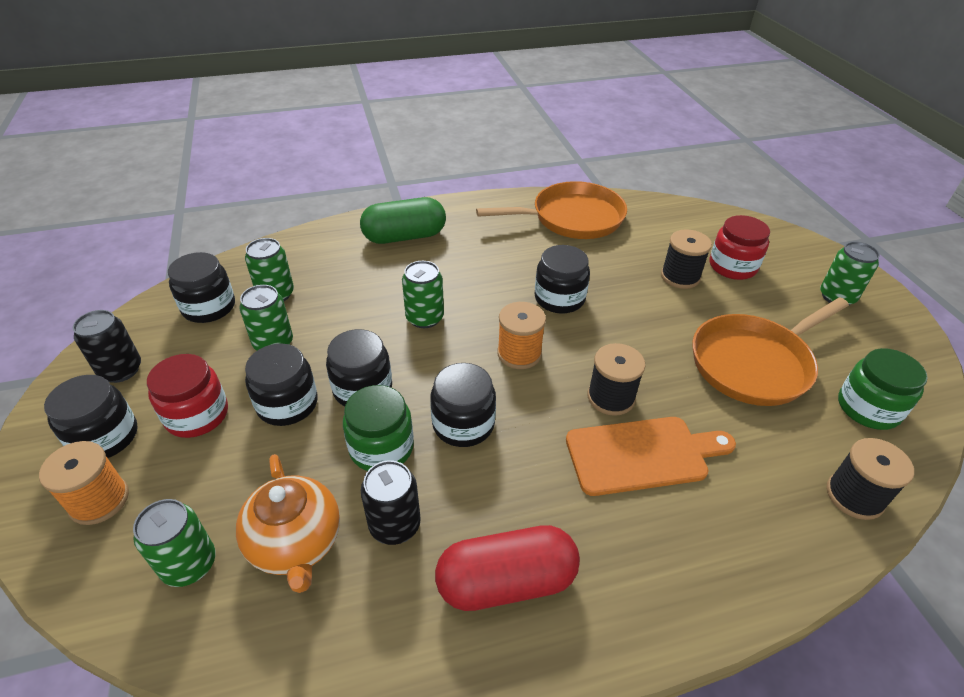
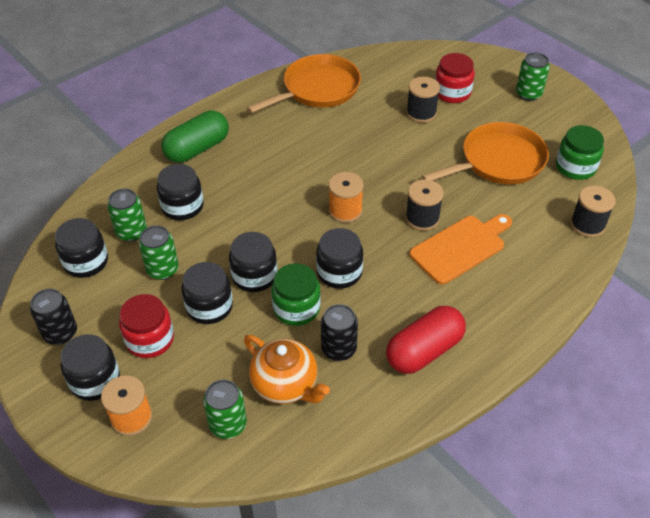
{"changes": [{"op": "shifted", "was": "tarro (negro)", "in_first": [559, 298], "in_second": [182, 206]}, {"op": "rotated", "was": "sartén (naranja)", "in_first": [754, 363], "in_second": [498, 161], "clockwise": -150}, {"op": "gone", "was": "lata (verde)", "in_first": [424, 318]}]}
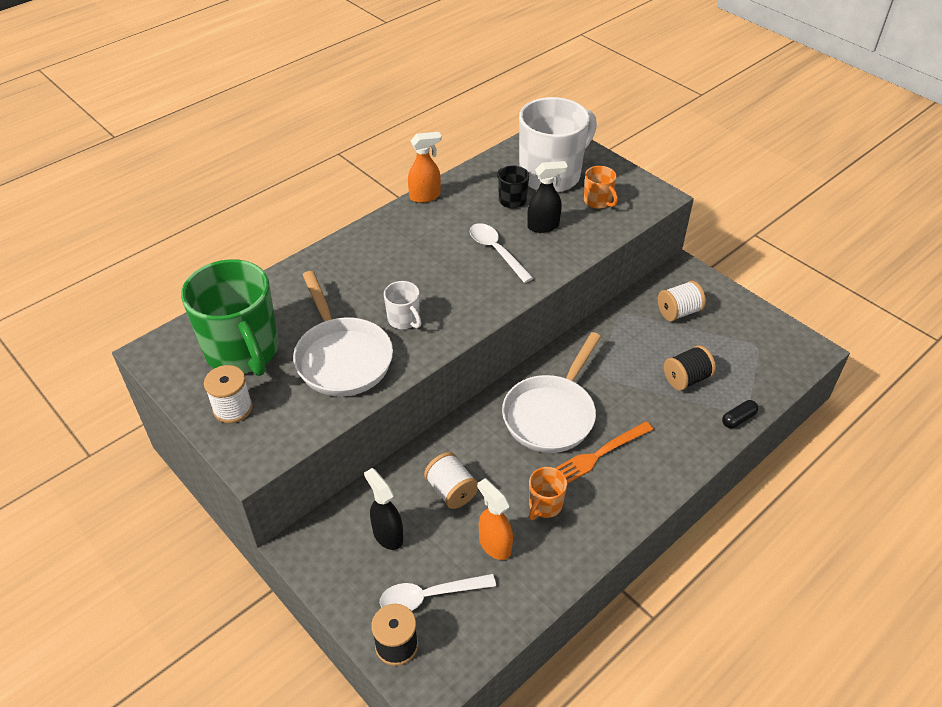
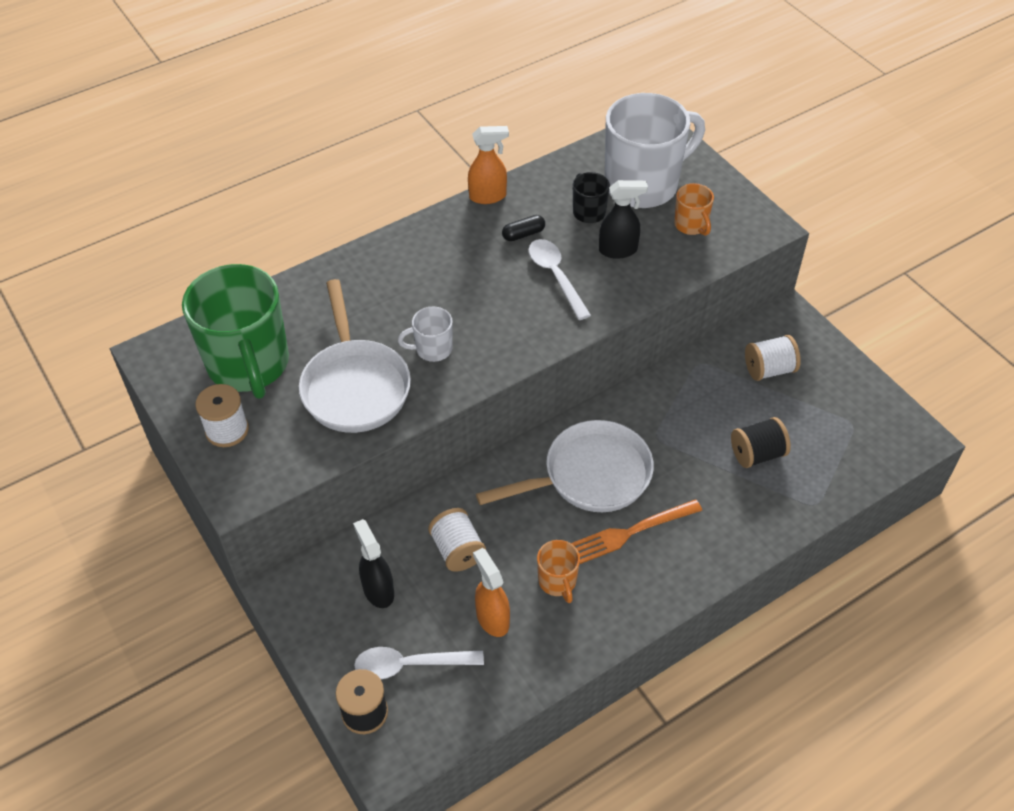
{"changes": [{"op": "rotated", "was": "taza (blanco)", "in_first": [404, 320], "in_second": [432, 349], "clockwise": 105}, {"op": "rotated", "was": "sartén (blanco)", "in_first": [551, 414], "in_second": [589, 476], "clockwise": -150}, {"op": "shifted", "was": "cápsula (negro)", "in_first": [738, 419], "in_second": [523, 234]}, {"op": "rotated", "was": "taza (naranja)", "in_first": [544, 505], "in_second": [557, 581], "clockwise": -60}]}
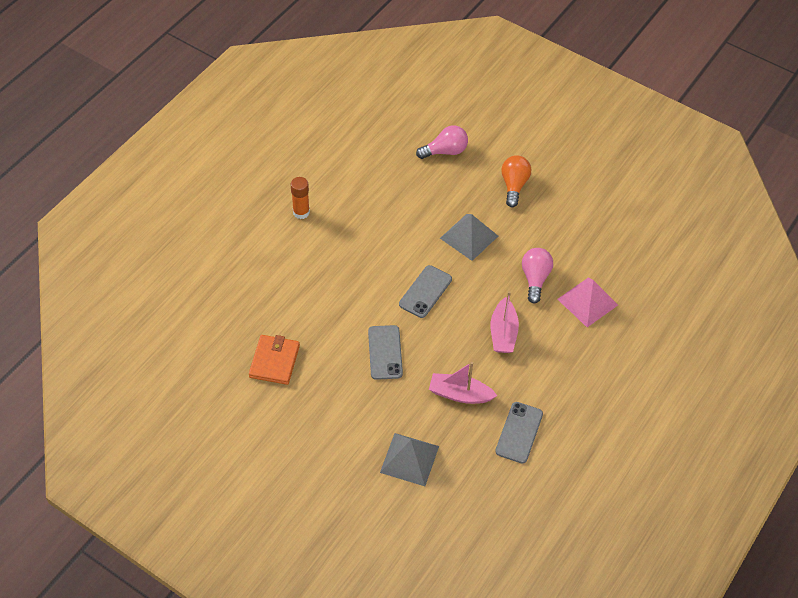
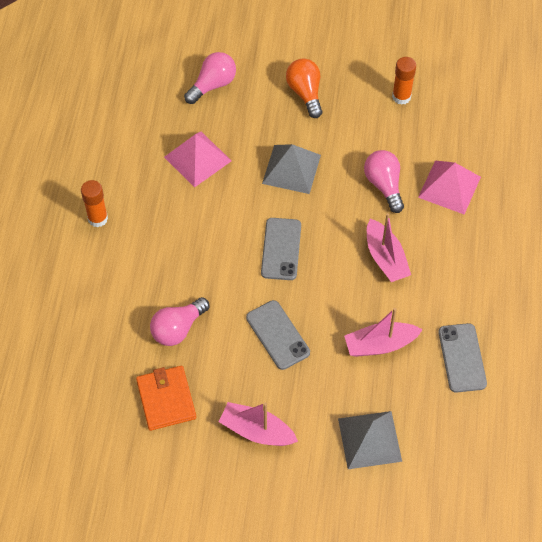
{"changes": [{"op": "new", "now": "bombilla (rosa)", "in_second": [178, 329]}, {"op": "new", "now": "pirámide (rosa)", "in_second": [197, 159]}, {"op": "new", "now": "barco (rosa)", "in_second": [257, 431]}, {"op": "new", "now": "barra de pegamento (naranja)", "in_second": [401, 97]}]}
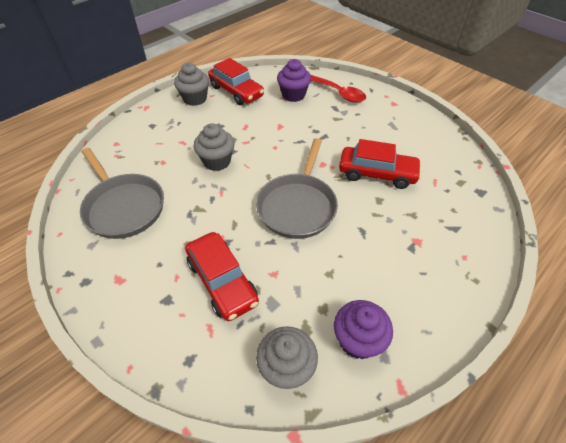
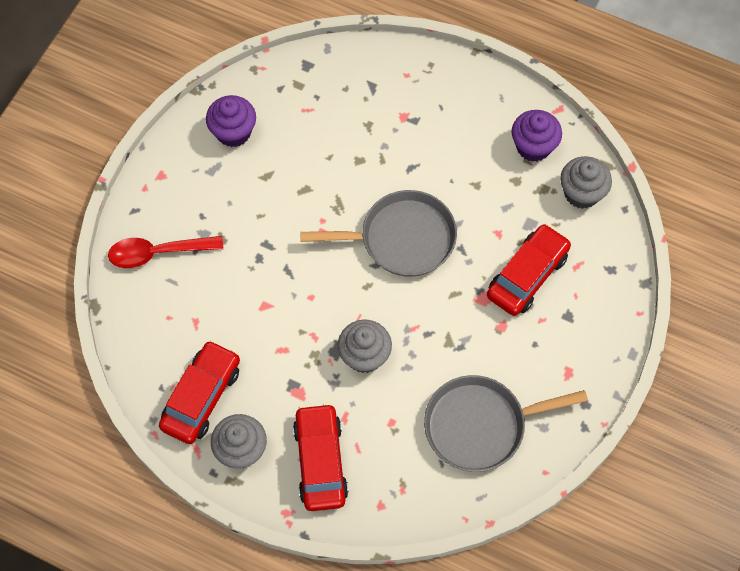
{"changes": [{"op": "rotated", "was": "cuchara (rojo)", "in_first": [337, 93], "in_second": [158, 253], "clockwise": -120}, {"op": "shifted", "was": "magdalena (morado)", "in_first": [293, 95], "in_second": [233, 132]}, {"op": "shifted", "was": "coche (rojo)", "in_first": [377, 173], "in_second": [320, 461]}, {"op": "rotated", "was": "sartén (gris)", "in_first": [123, 207], "in_second": [480, 425], "clockwise": -135}]}
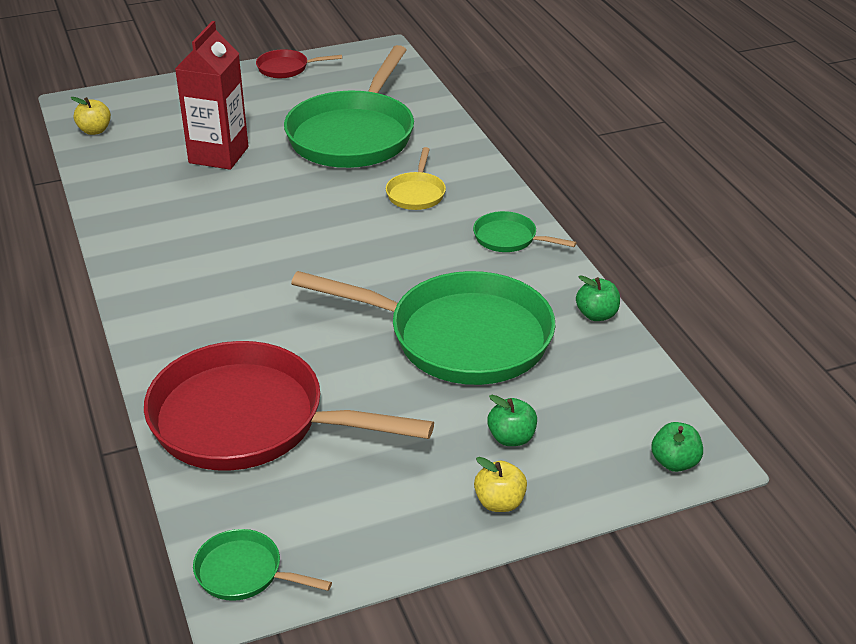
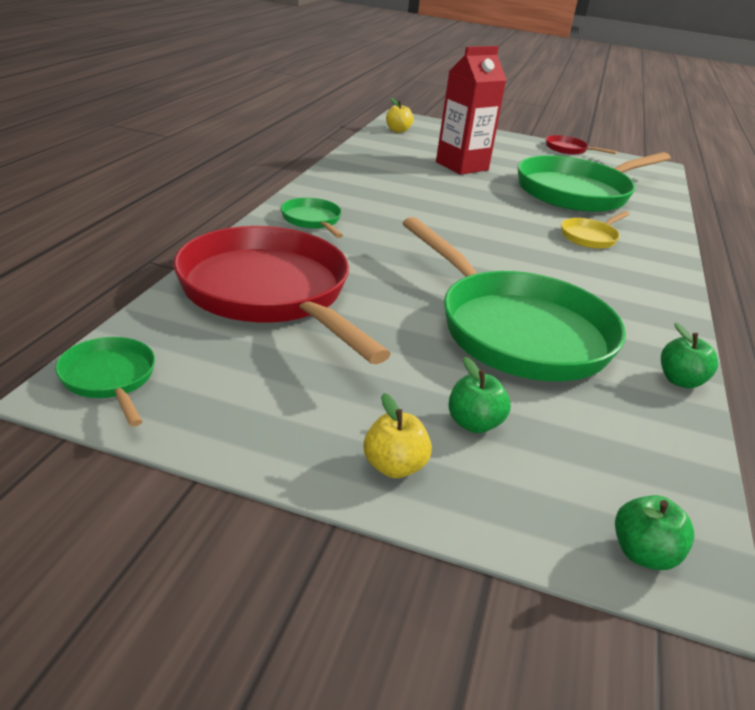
{"changes": [{"op": "shifted", "was": "sartén (verde)", "in_first": [509, 238], "in_second": [312, 220]}]}
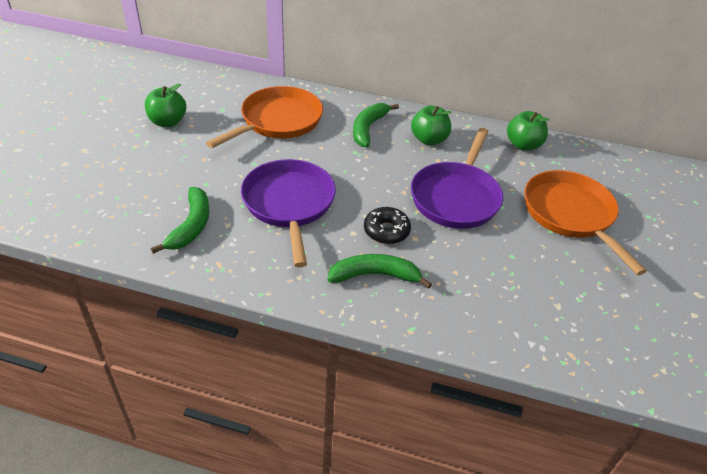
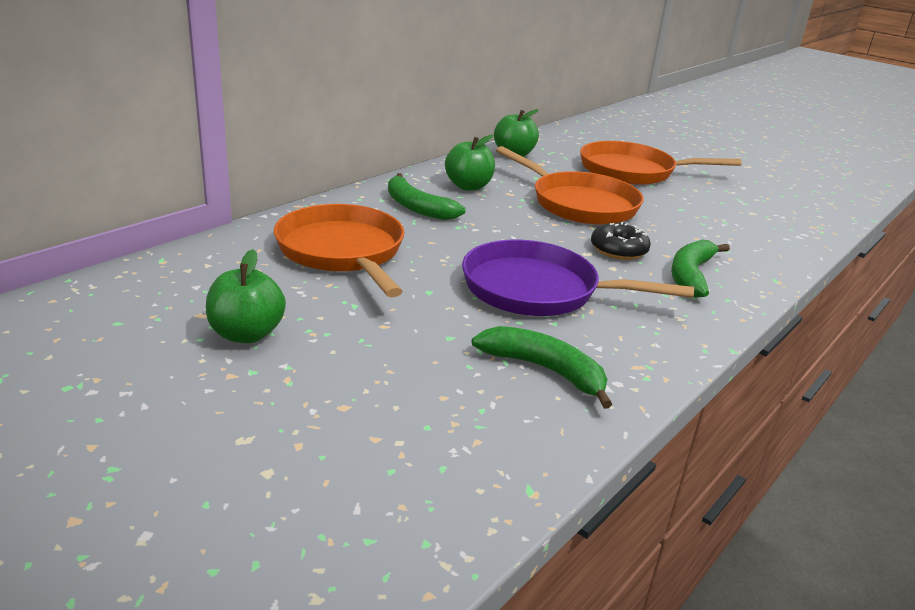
{"changes": [{"op": "repainted", "was": "sartén (morado)", "now": "sartén (naranja)", "in_first": [456, 197], "in_second": [579, 204]}]}
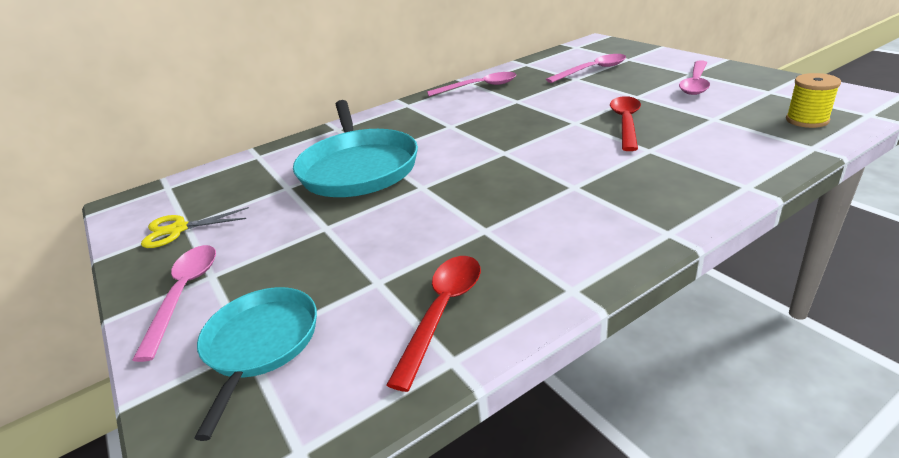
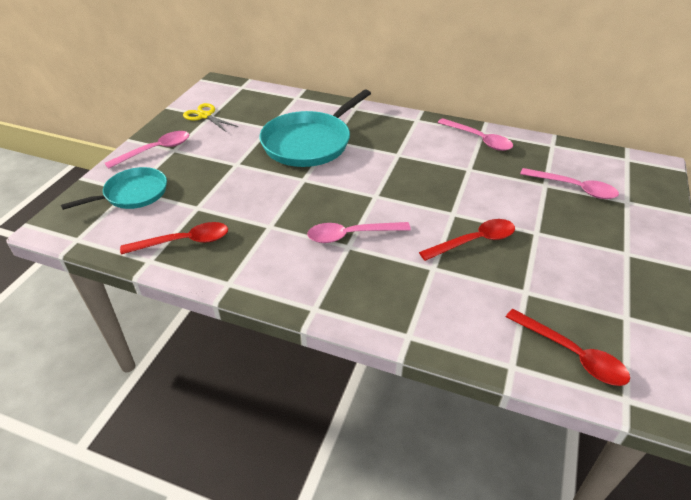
{"changes": [{"op": "shifted", "was": "cuchara (rosa)", "in_first": [695, 84], "in_second": [351, 235]}, {"op": "swapped", "was": "carrete (amarillo)", "now": "cuchara (rojo)", "in_first": [807, 120], "in_second": [572, 355]}]}
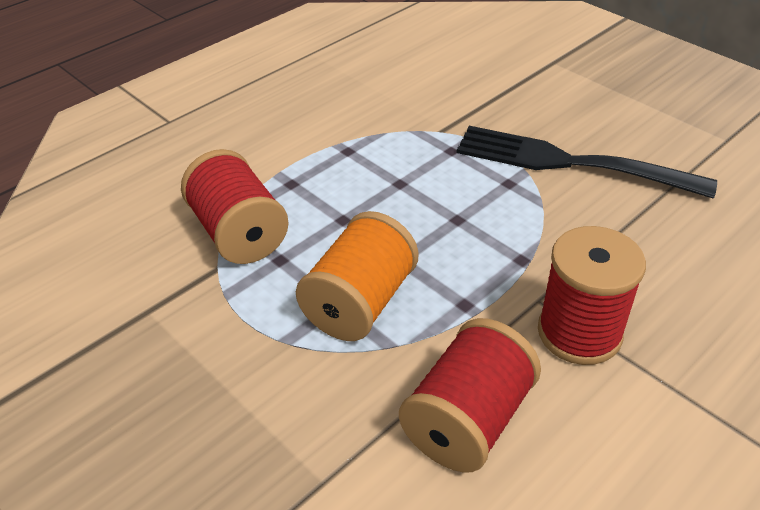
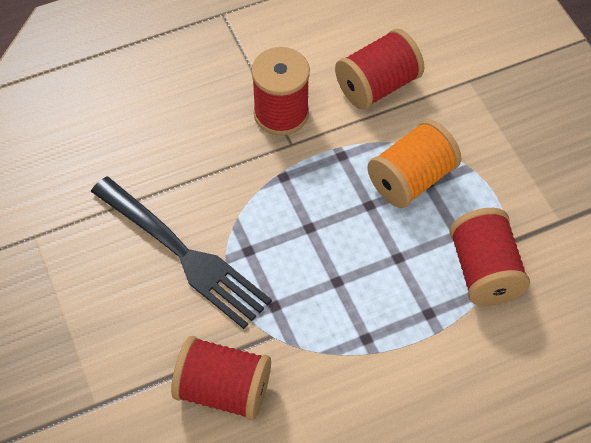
{"changes": [{"op": "new", "now": "carrete (rojo)", "in_second": [223, 390]}]}
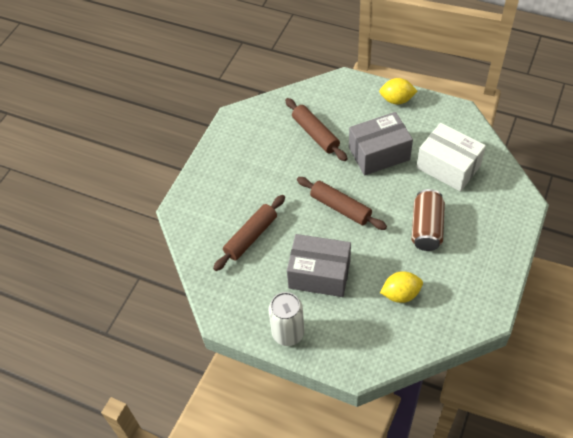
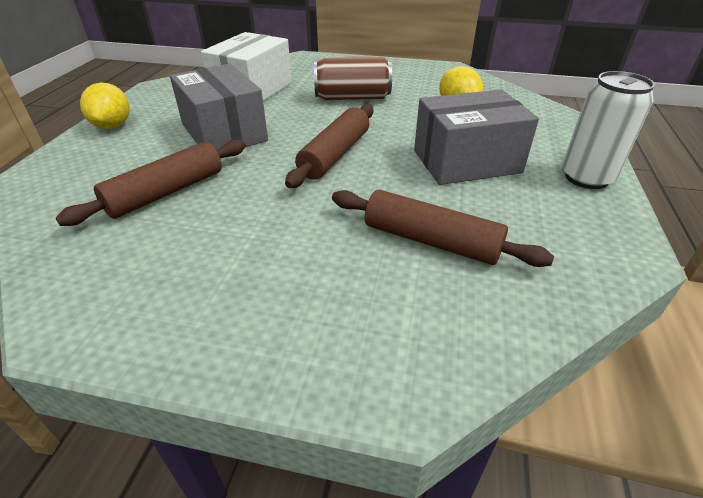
{"changes": [{"op": "rotated", "was": "caja (gris)", "in_first": [319, 274], "in_second": [466, 161], "clockwise": 75}]}
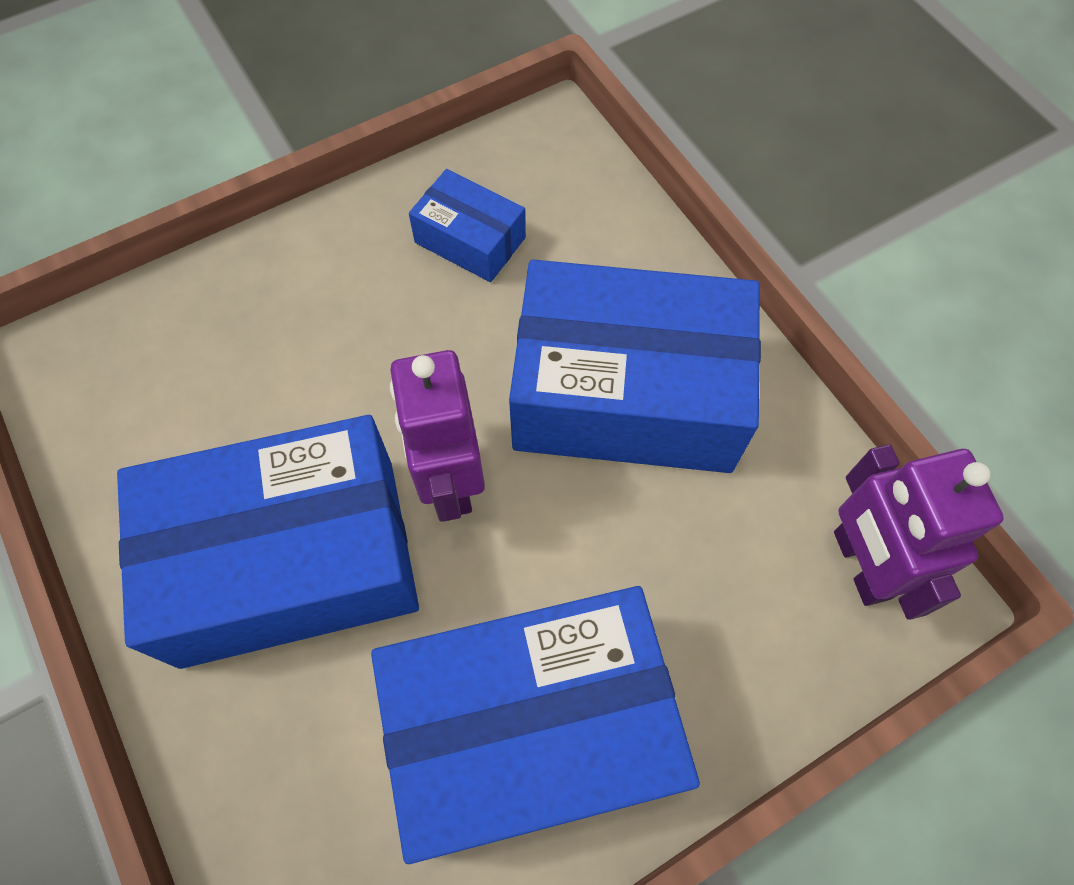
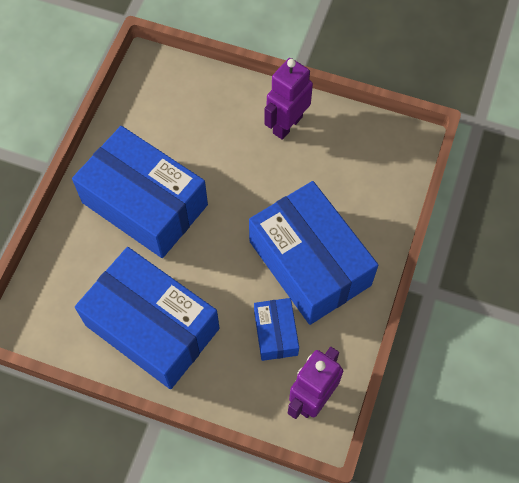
{"changes": [{"op": "shifted", "was": "caja (azul)", "in_first": [470, 240], "in_second": [276, 333]}, {"op": "shifted", "was": "robot (morado)", "in_first": [450, 480], "in_second": [287, 125]}]}
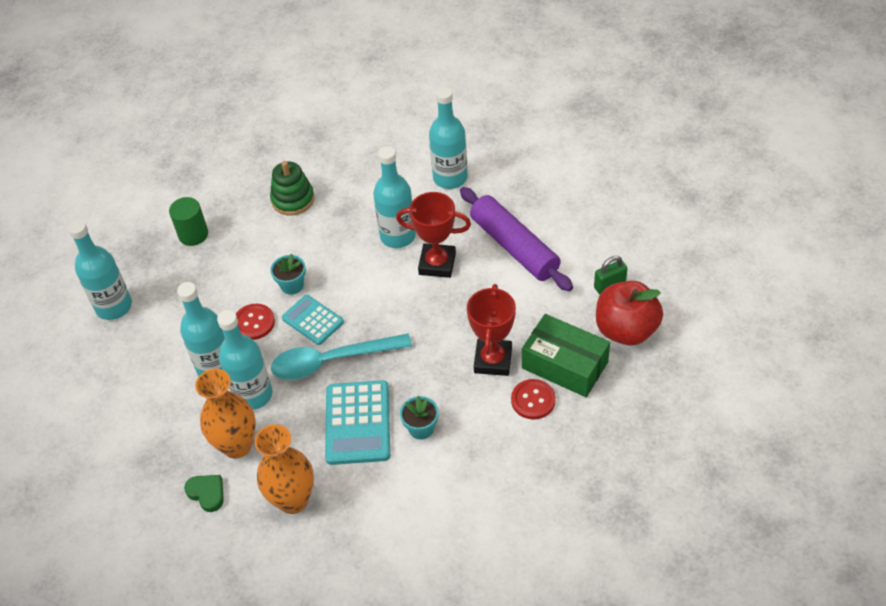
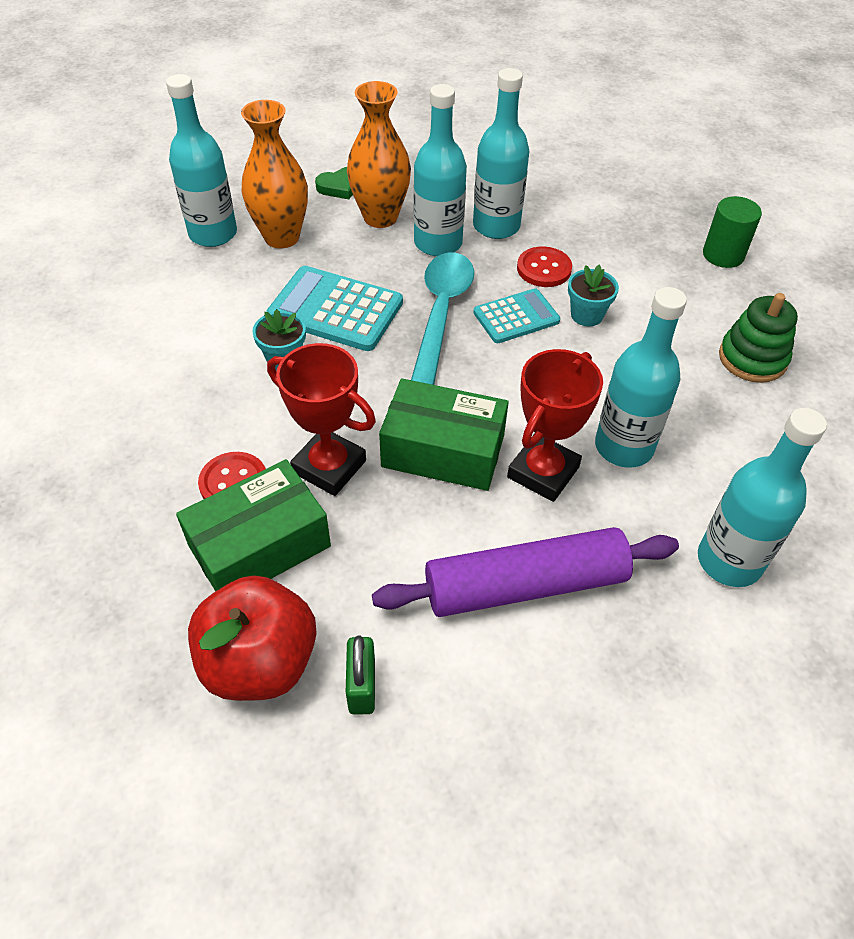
{"changes": [{"op": "shifted", "was": "botella (turquesa)", "in_first": [114, 306], "in_second": [213, 234]}, {"op": "new", "now": "caja (verde)", "in_second": [443, 451]}]}
